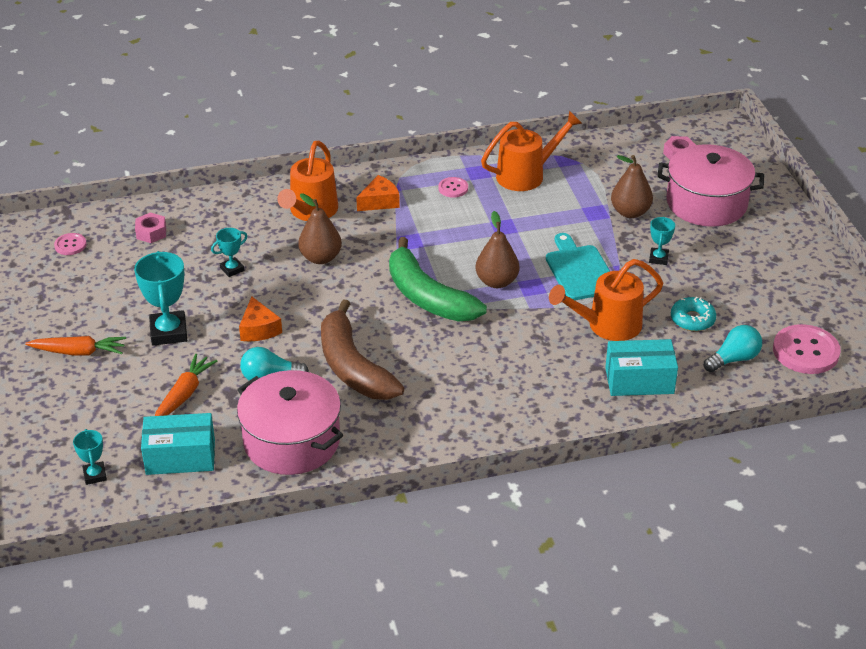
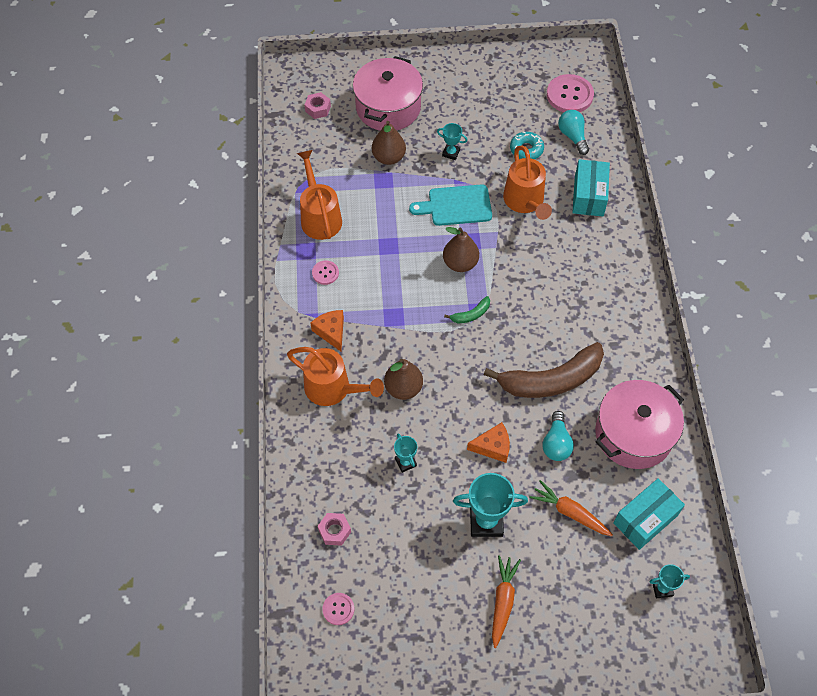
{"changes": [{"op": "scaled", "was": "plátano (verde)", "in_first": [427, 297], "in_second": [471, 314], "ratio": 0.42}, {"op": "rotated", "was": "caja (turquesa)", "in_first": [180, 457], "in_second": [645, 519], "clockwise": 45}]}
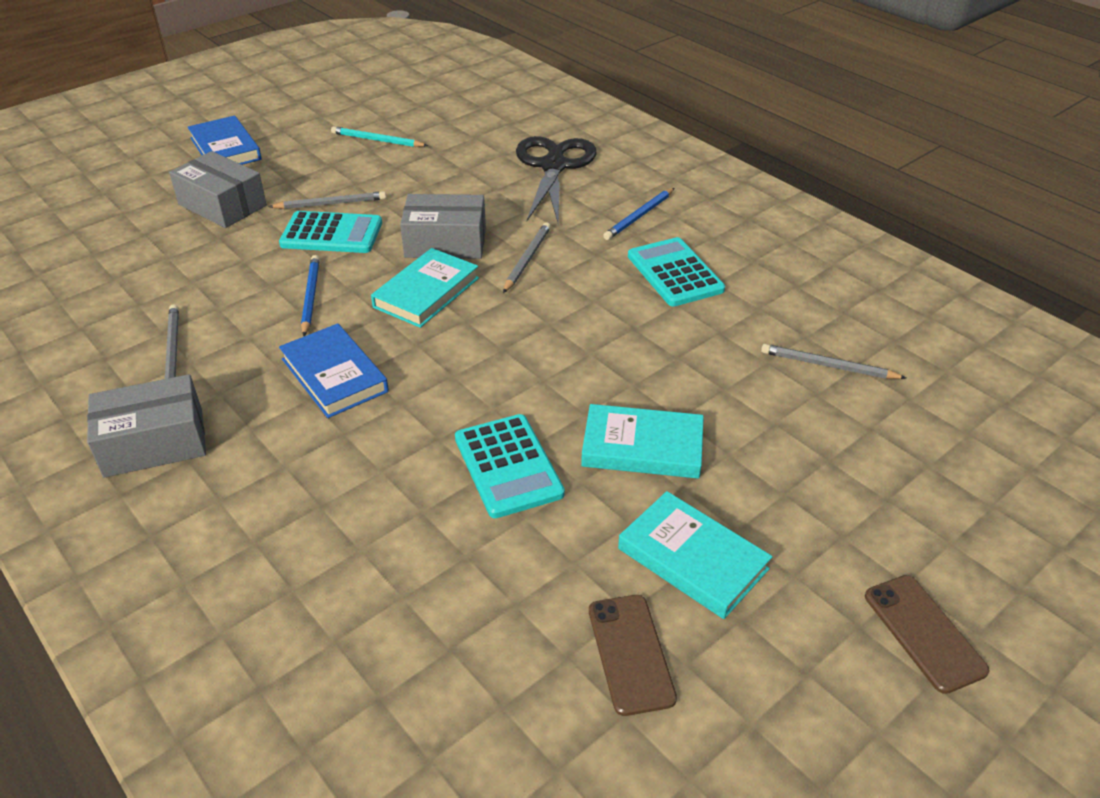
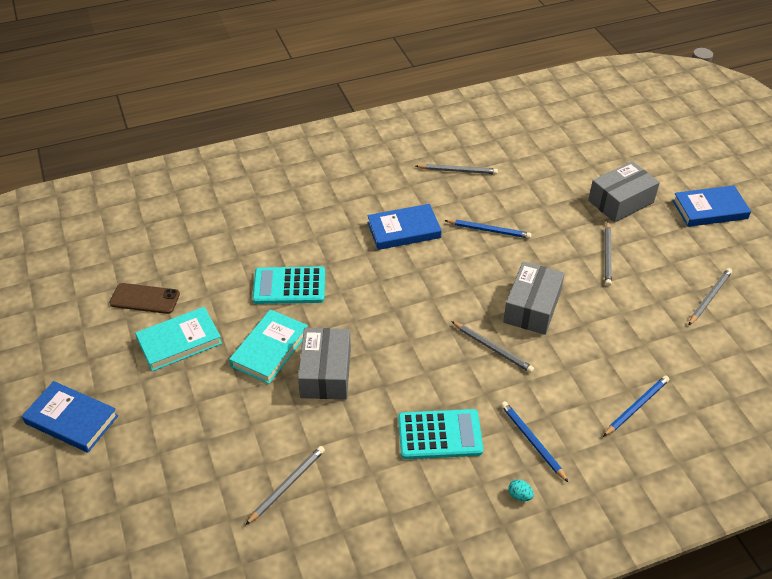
{"changes": [{"op": "swapped", "was": "móvil (marrón)", "now": "libro (azul)", "in_first": [924, 633], "in_second": [71, 420]}, {"op": "shifted", "was": "caja (gris)", "in_first": [154, 442], "in_second": [326, 373]}, {"op": "new", "now": "huevo (turquesa)", "in_second": [519, 495]}, {"op": "swapped", "was": "tijeras (negro)", "now": "lápiz (azul)", "in_first": [553, 166], "in_second": [636, 406]}, {"op": "repainted", "was": "lápiz (turquesa)", "now": "lápiz (gris)", "in_first": [377, 140], "in_second": [709, 297]}, {"op": "gone", "was": "calculadora (turquesa)", "in_first": [331, 234]}, {"op": "gone", "was": "libro (turquesa)", "in_first": [426, 292]}]}
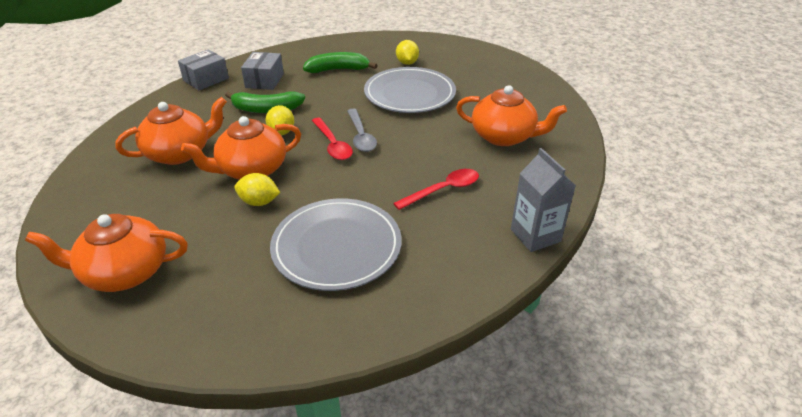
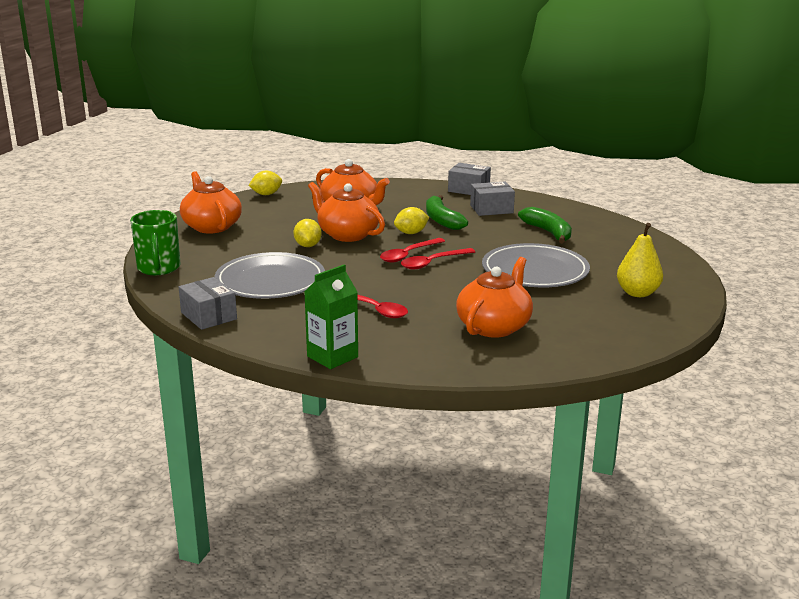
{"changes": [{"op": "new", "now": "taza (verde)", "in_second": [159, 268]}, {"op": "new", "now": "caja (gris)", "in_second": [209, 316]}, {"op": "shifted", "was": "limón (amarillo)", "in_first": [407, 63], "in_second": [266, 194]}, {"op": "repainted", "was": "cartón de leche (gris)", "now": "cartón de leche (verde)", "in_first": [535, 235], "in_second": [332, 357]}, {"op": "repainted", "was": "cuchara (gris)", "now": "cuchara (rojo)", "in_first": [361, 136], "in_second": [432, 263]}, {"op": "rotated", "was": "tetera (naranja)", "in_first": [504, 136], "in_second": [494, 326], "clockwise": -150}, {"op": "new", "now": "pera (amarillo)", "in_second": [637, 293]}]}
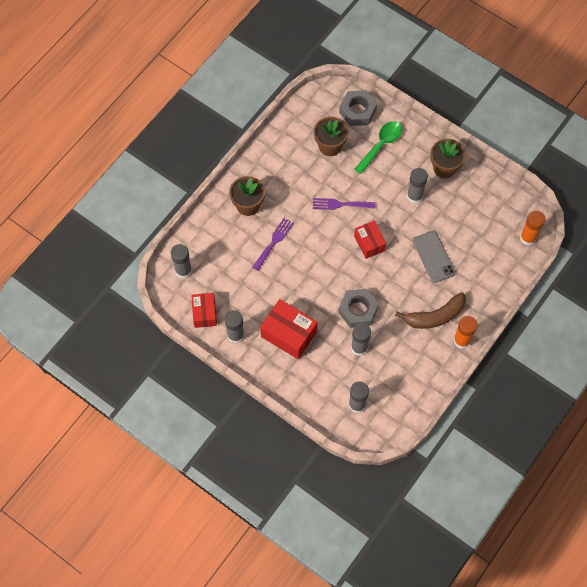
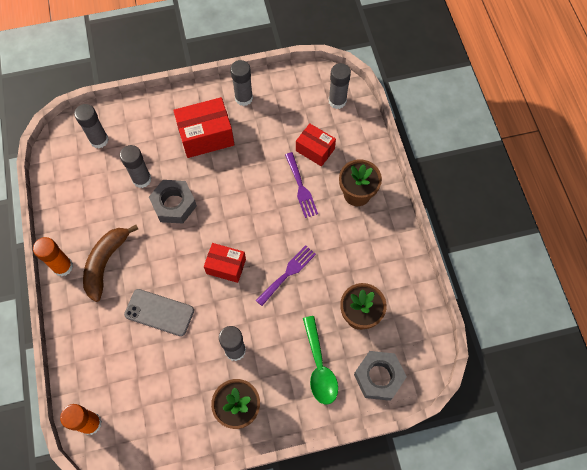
{"changes": [{"op": "shifted", "was": "caja (rojo)", "in_first": [204, 313], "in_second": [315, 150]}]}
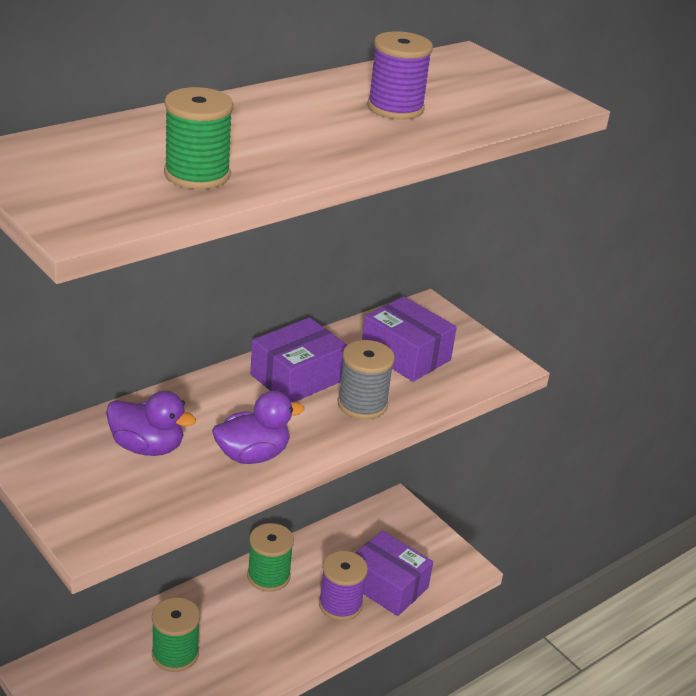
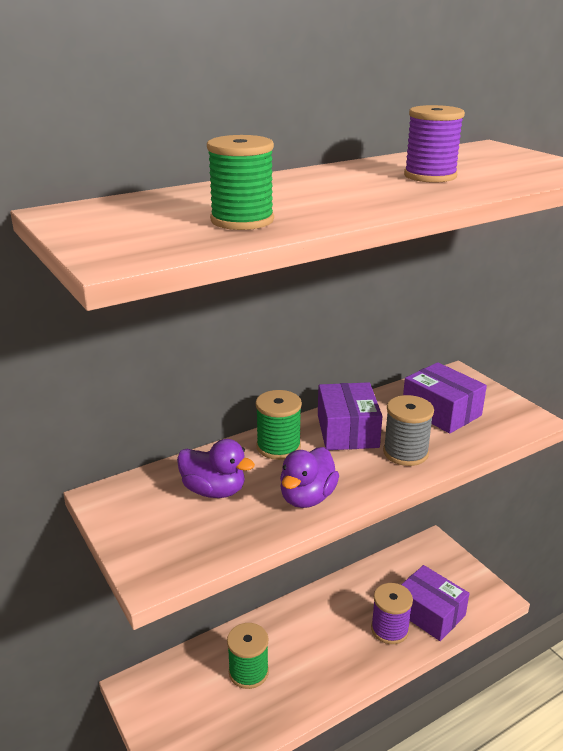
{"changes": [{"op": "shifted", "was": "carrete (verde)", "in_first": [268, 576], "in_second": [278, 447]}, {"op": "rotated", "was": "pato (morado)", "in_first": [252, 455], "in_second": [307, 497], "clockwise": 135}, {"op": "rotated", "was": "caja (morado)", "in_first": [297, 377], "in_second": [347, 431], "clockwise": -60}]}
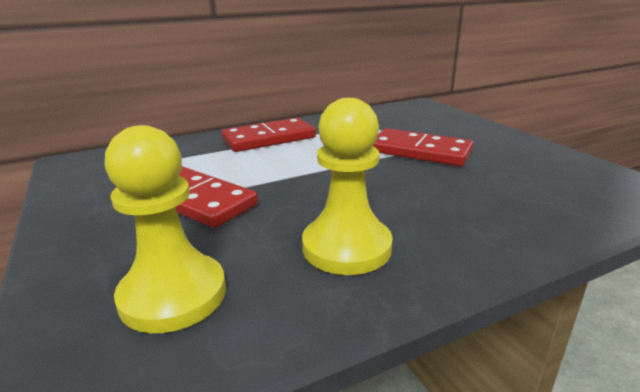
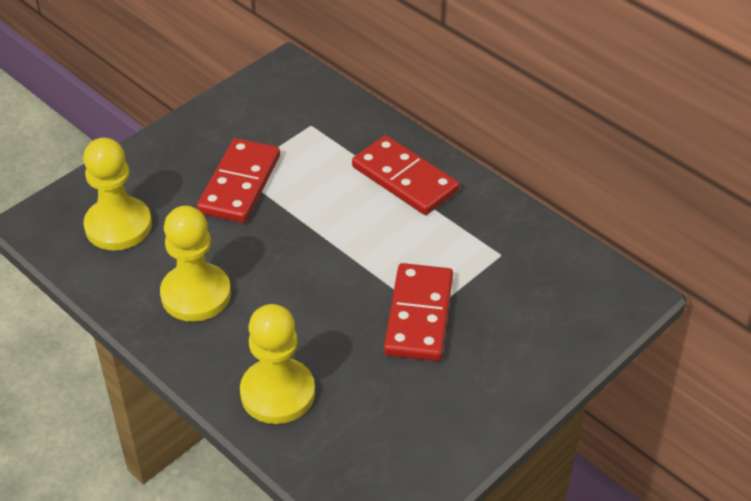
{"changes": [{"op": "new", "now": "peón (amarillo)", "in_second": [277, 393]}]}
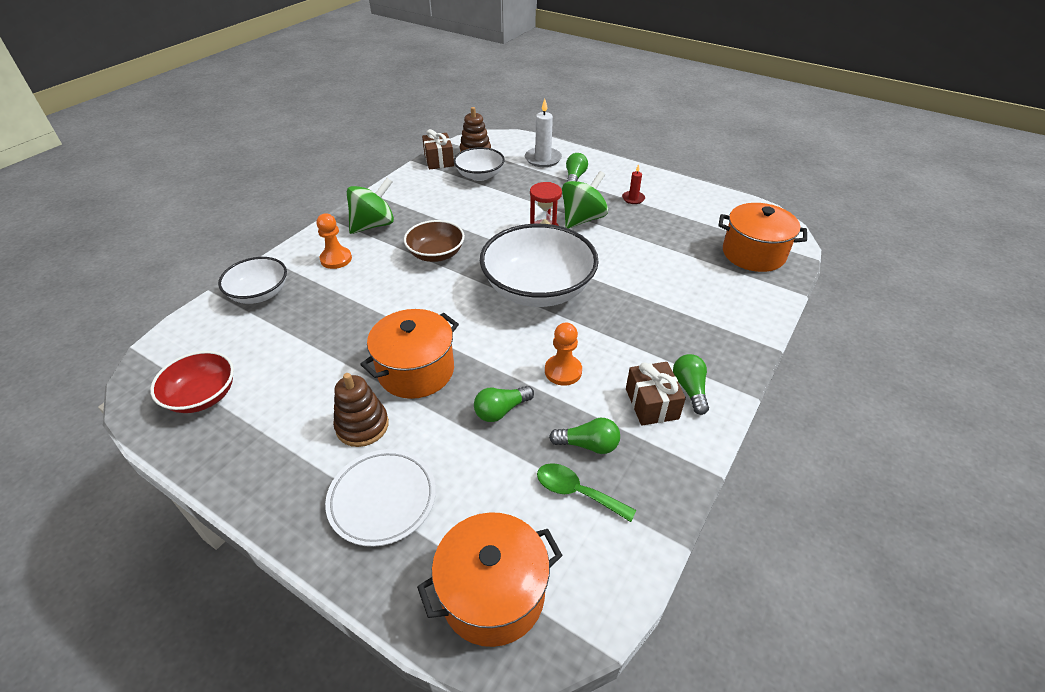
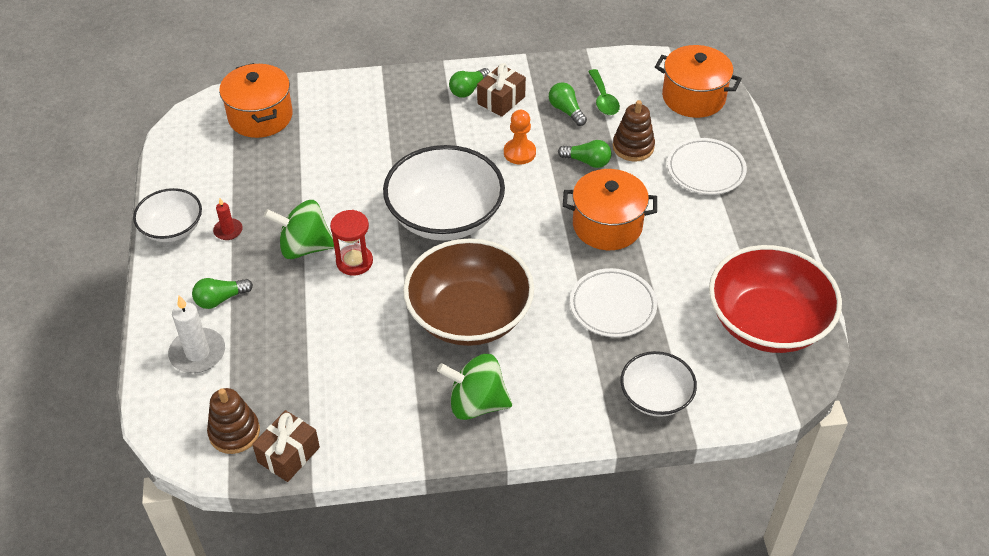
{"changes": [{"op": "shifted", "was": "cuenco (blanco)", "in_first": [480, 175], "in_second": [172, 228]}, {"op": "scaled", "was": "cuenco (marrón)", "in_first": [436, 254], "in_second": [469, 315], "ratio": 1.79}, {"op": "new", "now": "plato (blanco)", "in_second": [612, 306]}, {"op": "shifted", "was": "juguete apilable (marrón)", "in_first": [362, 426], "in_second": [633, 147]}, {"op": "scaled", "was": "cuenco (rojo)", "in_first": [202, 396], "in_second": [767, 322], "ratio": 1.79}, {"op": "gone", "was": "peón (naranja)", "in_first": [336, 259]}]}
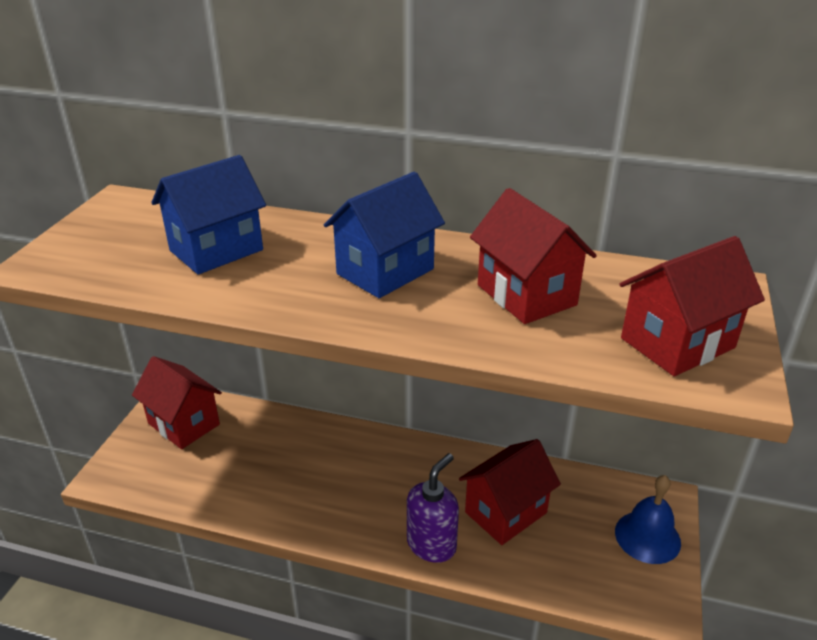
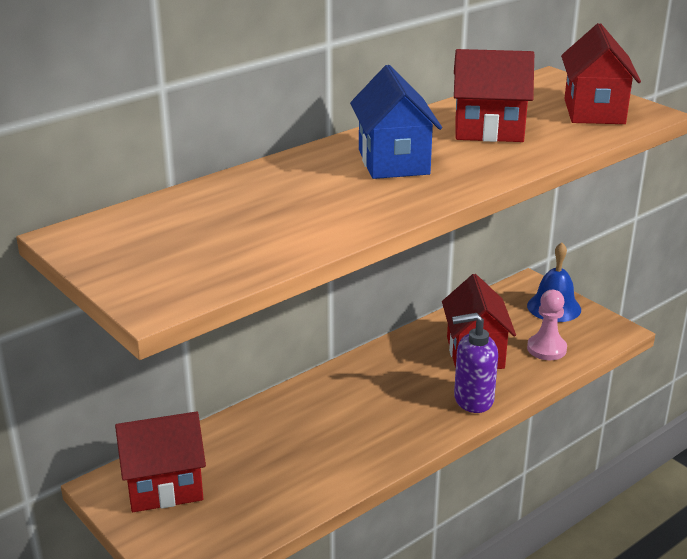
{"changes": [{"op": "rotated", "was": "dispensador de jabón (morado)", "in_first": [431, 544], "in_second": [473, 399], "clockwise": -75}, {"op": "new", "now": "peón (rosa)", "in_second": [546, 349]}, {"op": "gone", "was": "casa (azul)", "in_first": [216, 250]}]}
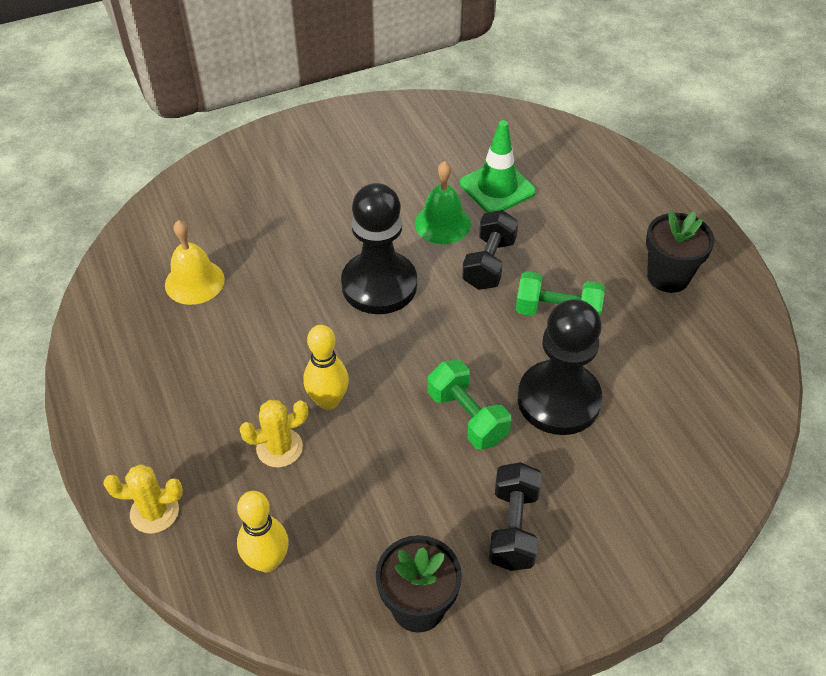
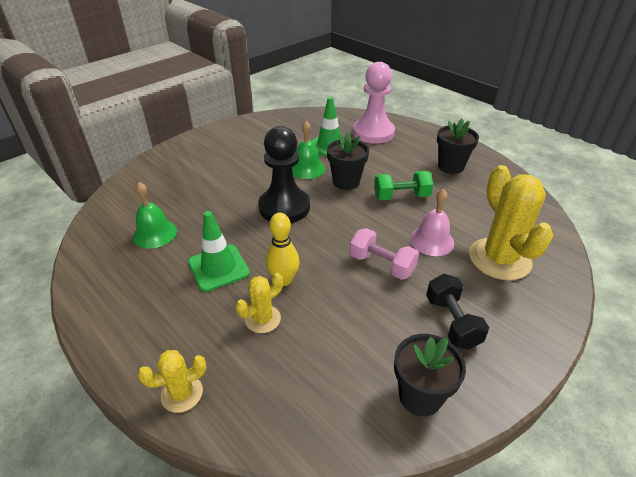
{"changes": [{"op": "repainted", "was": "campana (amarillo)", "now": "campana (verde)", "in_first": [194, 282], "in_second": [155, 233]}, {"op": "new", "now": "cono de tráfico (verde)", "in_second": [218, 268]}, {"op": "swapped", "was": "mancuerna (negro)", "now": "maceta (negro)", "in_first": [489, 263], "in_second": [346, 182]}, {"op": "repainted", "was": "mancuerna (verde)", "now": "mancuerna (rosa)", "in_first": [467, 417], "in_second": [381, 265]}, {"op": "new", "now": "peón (rosa)", "in_second": [373, 133]}, {"op": "swapped", "was": "peón (negro)", "now": "campana (rosa)", "in_first": [558, 400], "in_second": [432, 241]}, {"op": "new", "now": "cactus (amarillo)", "in_second": [499, 259]}, {"op": "gone", "was": "bolo (amarillo)", "in_first": [267, 561]}]}
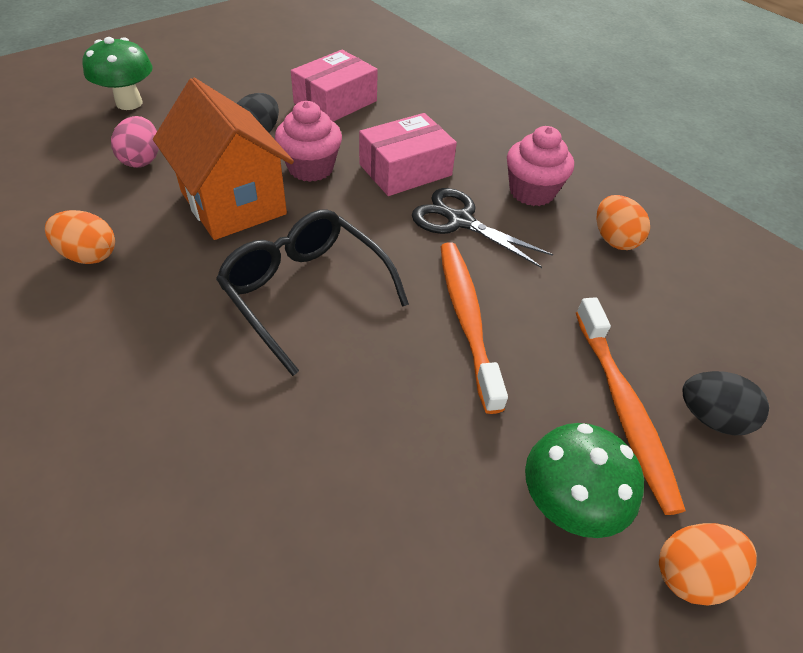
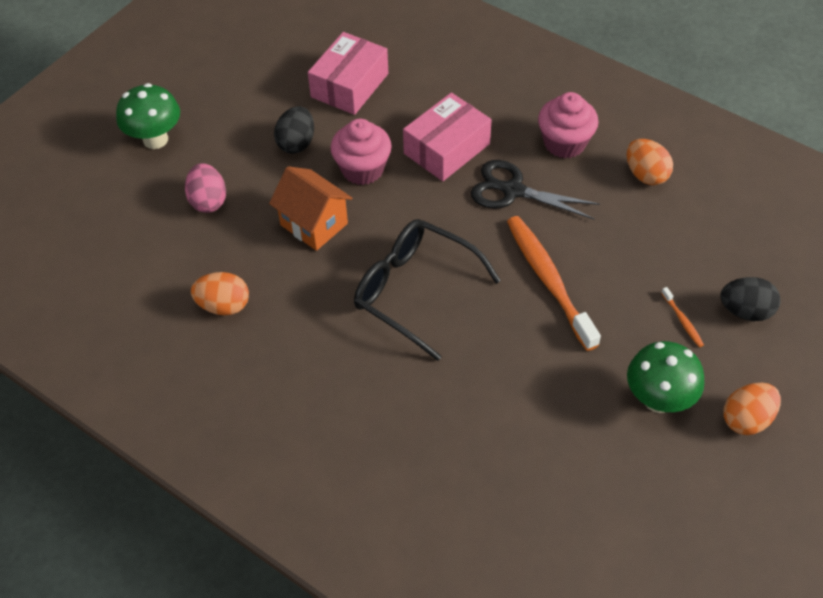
{"changes": [{"op": "scaled", "was": "casa (naranja)", "in_first": [233, 203], "in_second": [314, 224], "ratio": 0.66}, {"op": "scaled", "was": "cepillo de dientes (naranja)", "in_first": [623, 408], "in_second": [682, 321], "ratio": 0.41}]}
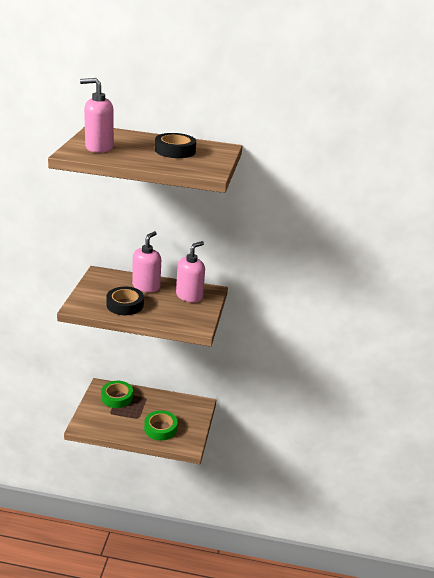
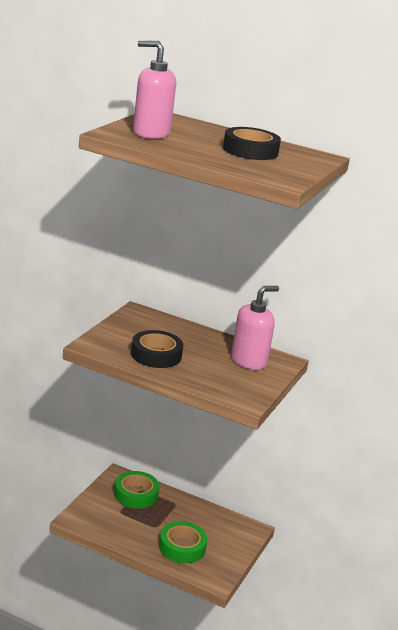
{"changes": [{"op": "gone", "was": "dispensador de jabón (rosa)", "in_first": [146, 286]}]}
